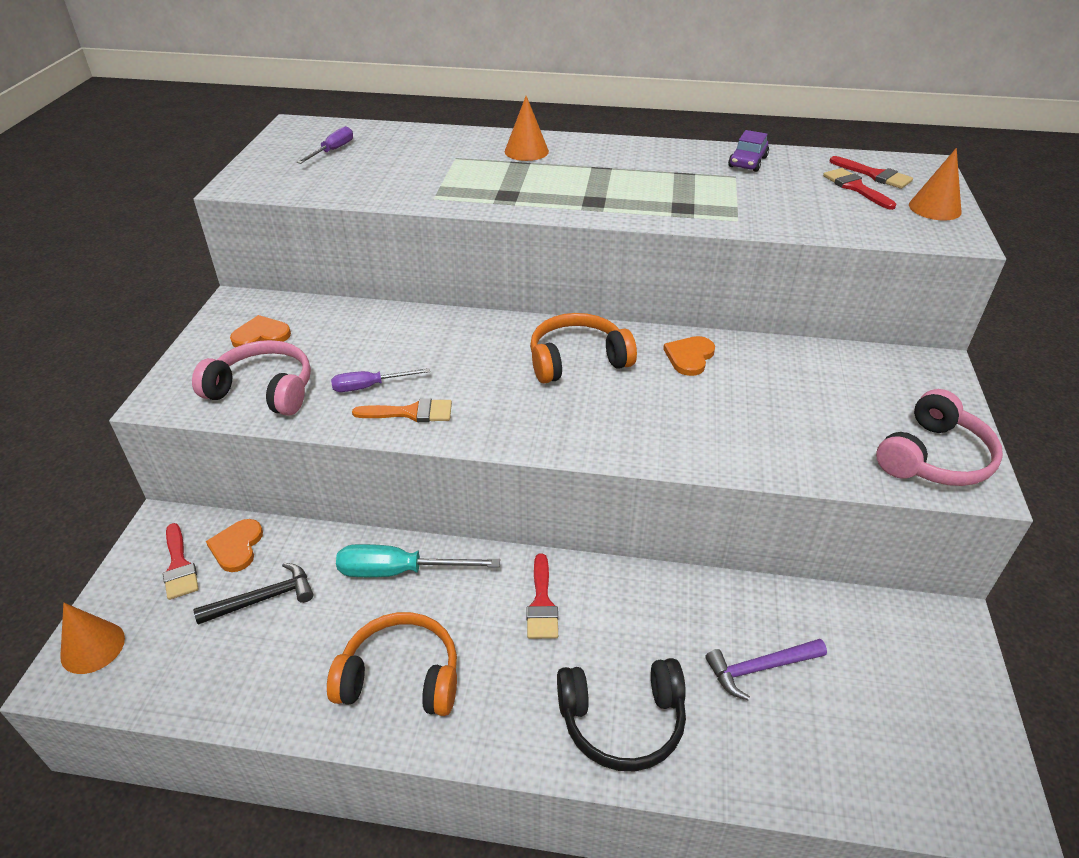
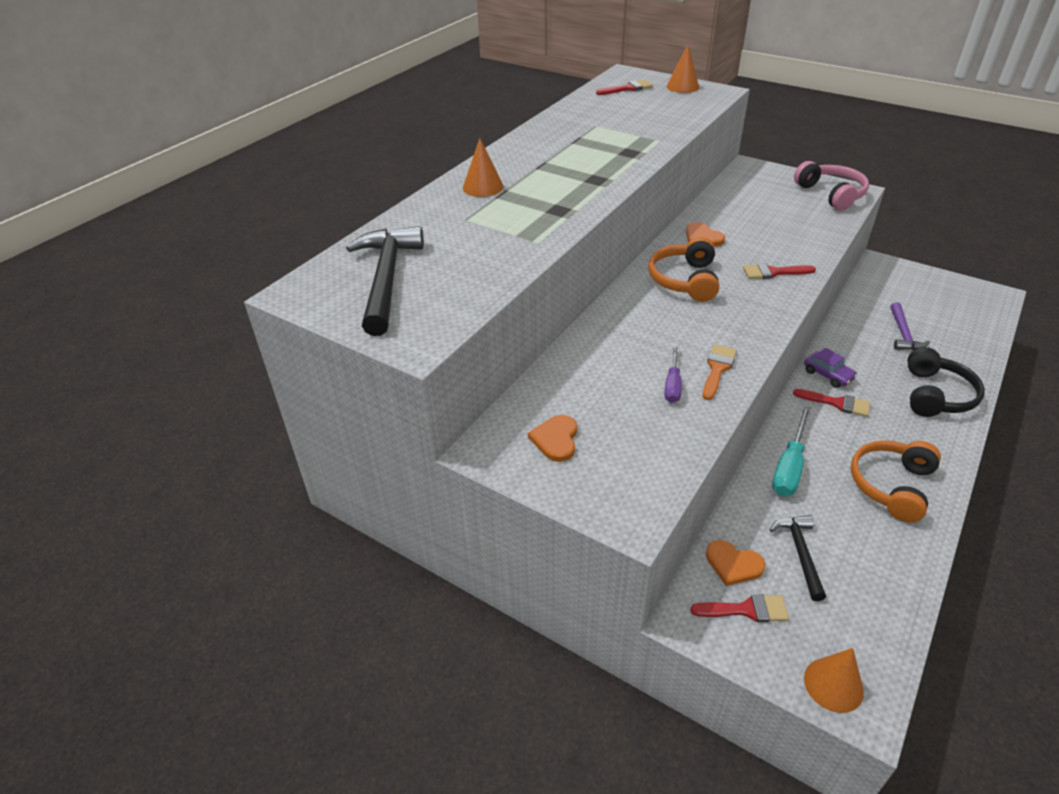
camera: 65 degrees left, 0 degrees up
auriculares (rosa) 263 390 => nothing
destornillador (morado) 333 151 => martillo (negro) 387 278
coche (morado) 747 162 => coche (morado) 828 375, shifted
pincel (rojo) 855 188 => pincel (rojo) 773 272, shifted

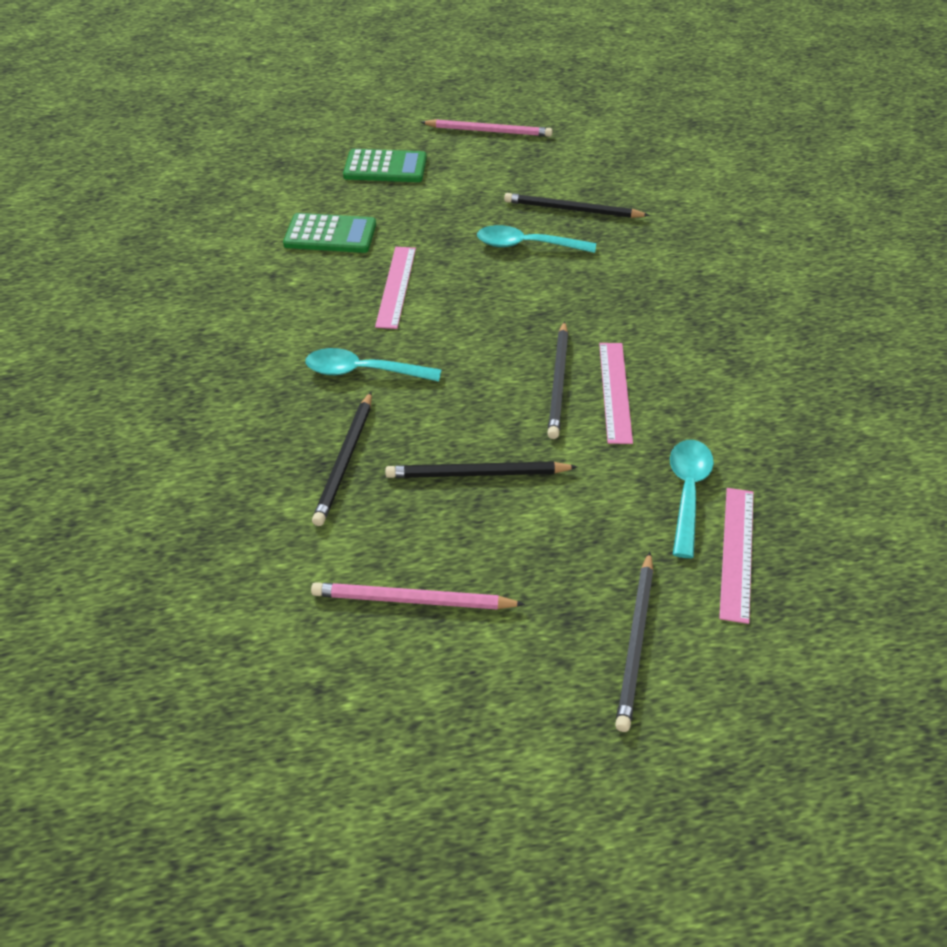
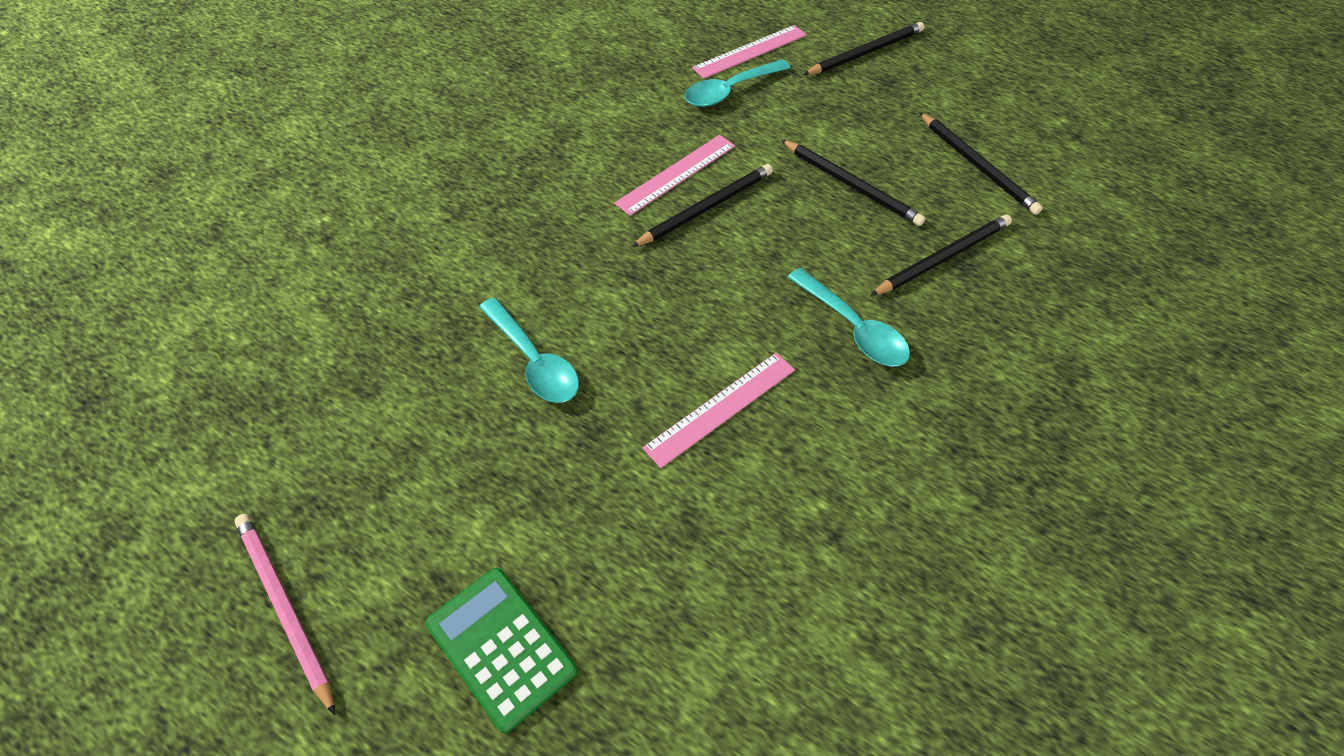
camera: 135 degrees left, 10 degrees up
calculadora (verde) 330 234 => nothing
lápiz (rosa) 412 600 => nothing
lápiz (negro) 572 210 => lápiz (negro) 978 166, shifted

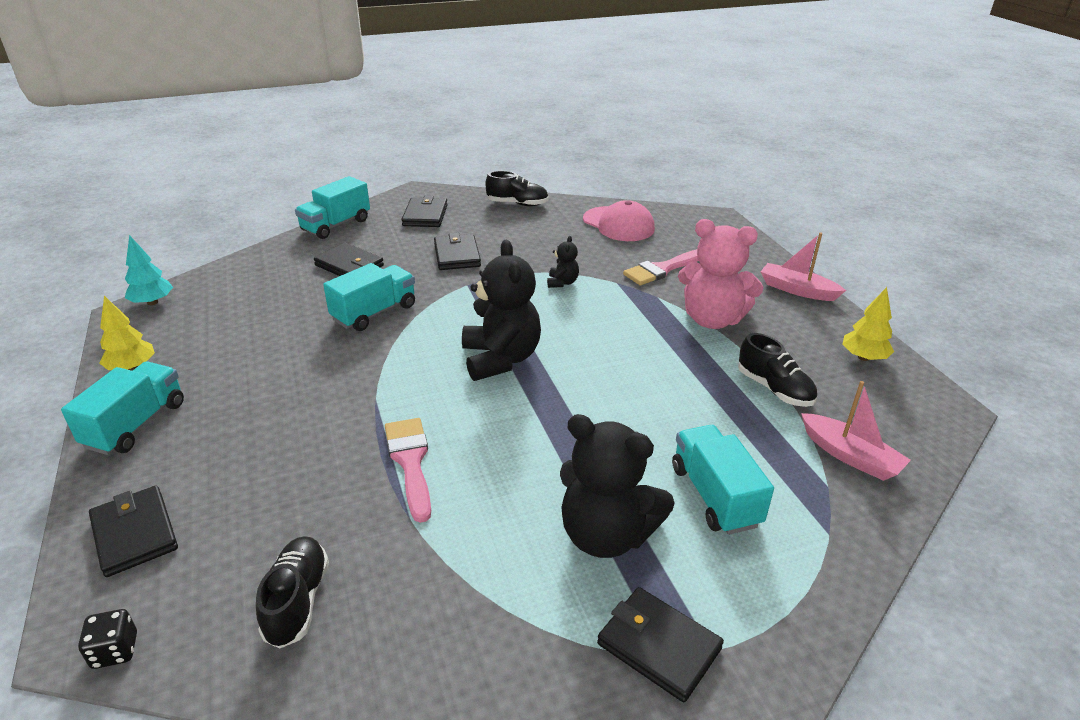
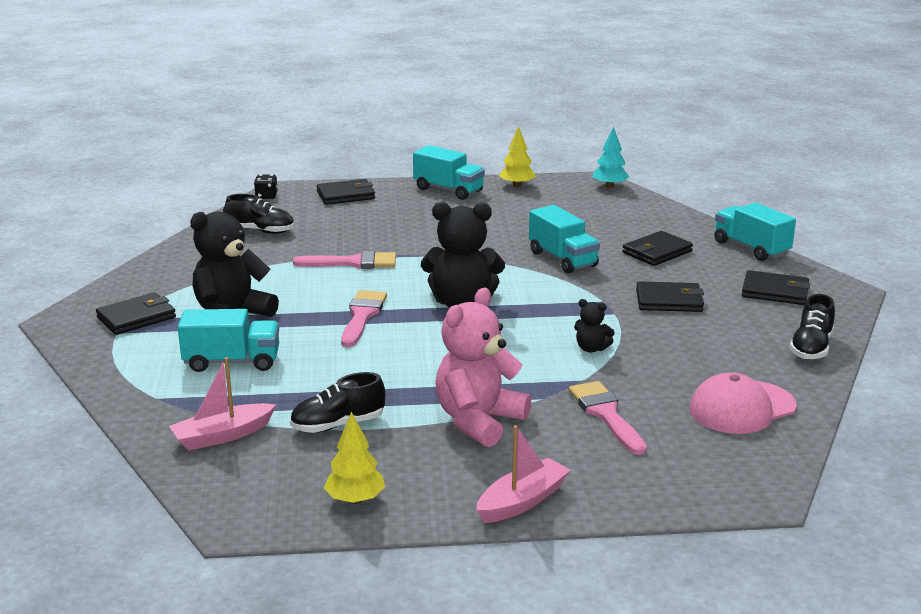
camera: 105 degrees right, 10 degrees down
nothing => pincel (rosa) 362 316

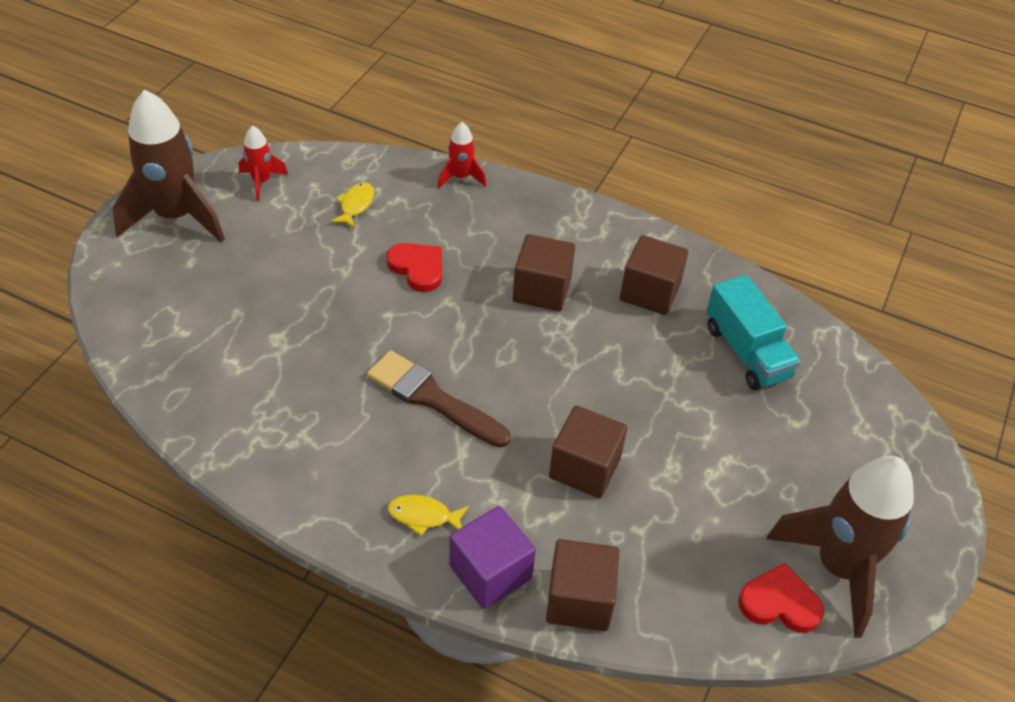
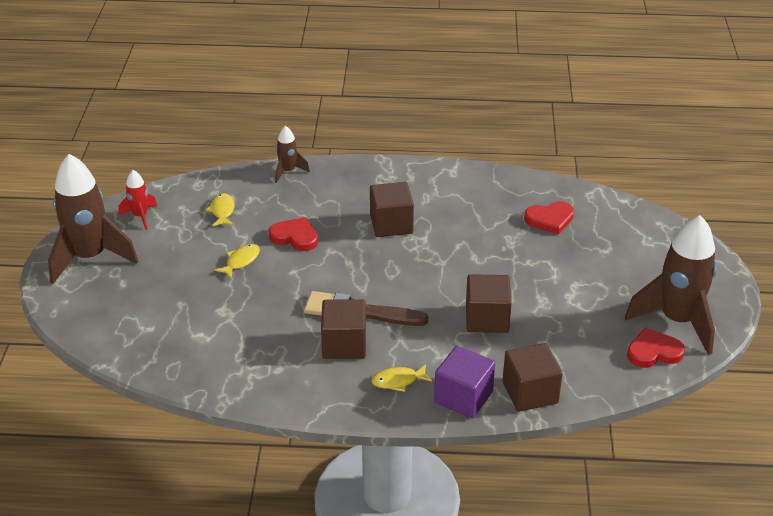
camera: 20 degrees left, 10 degrees down
cohete (rojo) 461 177 => cohete (marrón) 288 171
cubo (marrón) 650 292 => cubo (marrón) 344 344, shifted
camión (turquesa) 746 352 => corazón (rojo) 550 219
nothing => pez (amarillo) 241 261

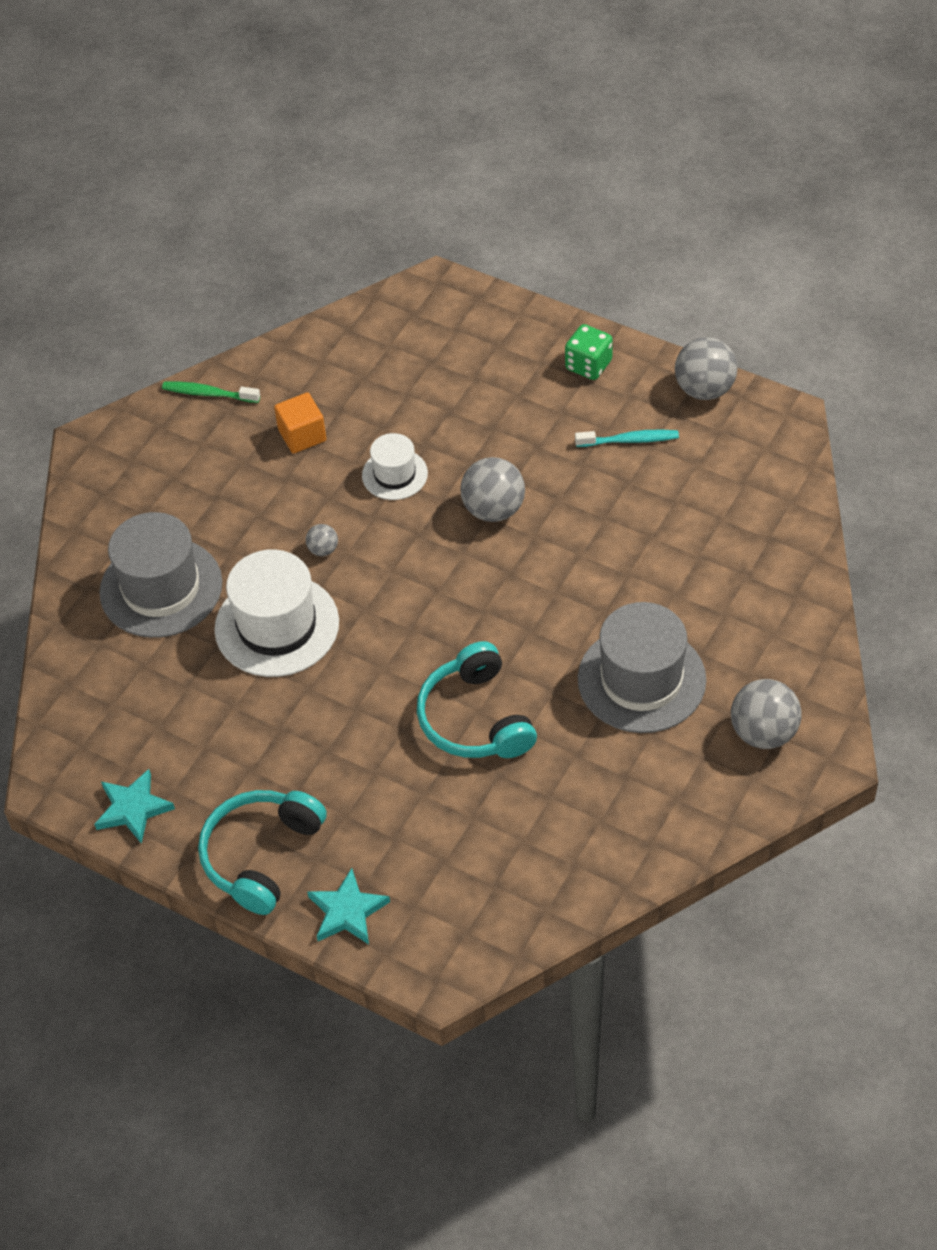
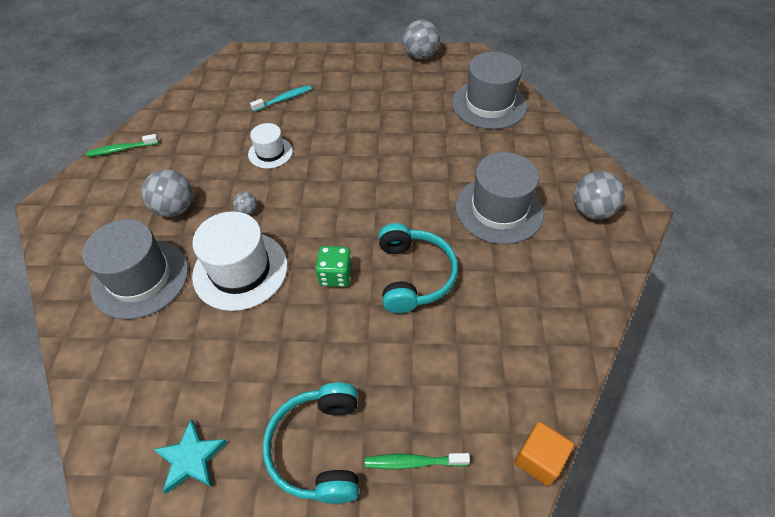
camera: 30 degrees left, 0 degrees up
cubo (naranja) 302 435 => cubo (naranja) 539 459, shifted
estrella (turquesa) 347 911 => cepillo de dientes (verde) 413 462
auriculares (turquesa) 475 718 => auriculares (turquesa) 414 275, 135 degrees counterclockwise
pelota (gris) 493 509 => pelota (gris) 175 208, shifted
dado (verde) 588 365 => dado (verde) 335 275, shifted
cepillo de dientes (turquesa) 630 440 => cepillo de dientes (turquesa) 284 99, shifted
nothing => sombrero (gris) 489 104

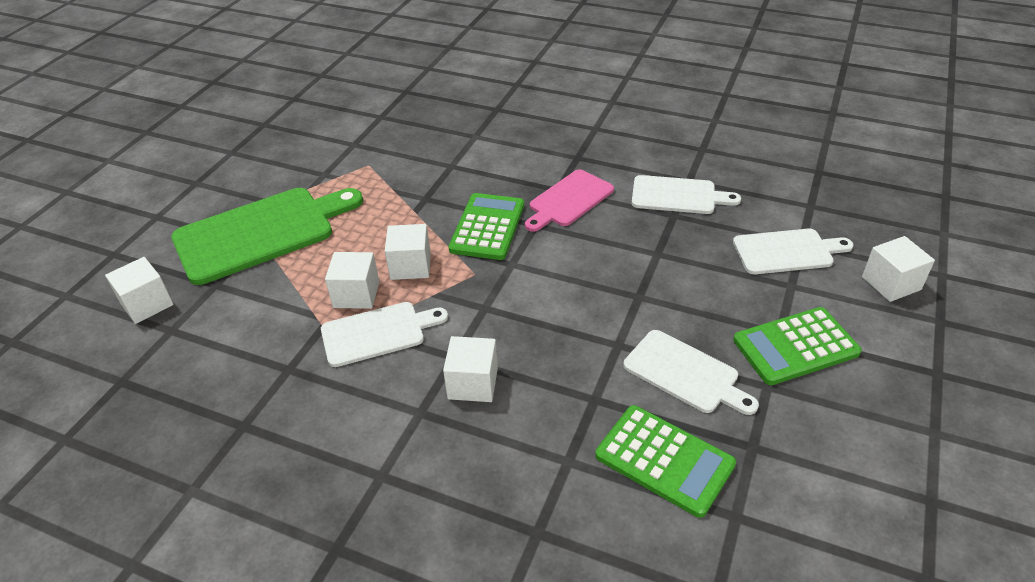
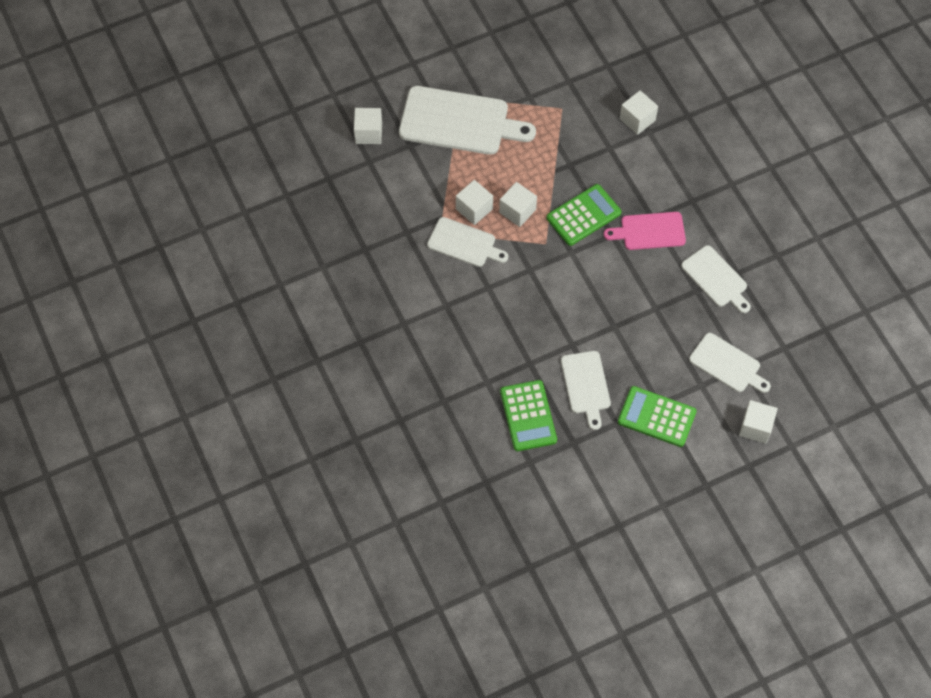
camera: 40 degrees right, 20 degrees up
tabla de cortar (verde) 261 232 => tabla de cortar (blanco) 459 122
cubo (blanco) 473 383 => cubo (blanco) 637 119, shifted

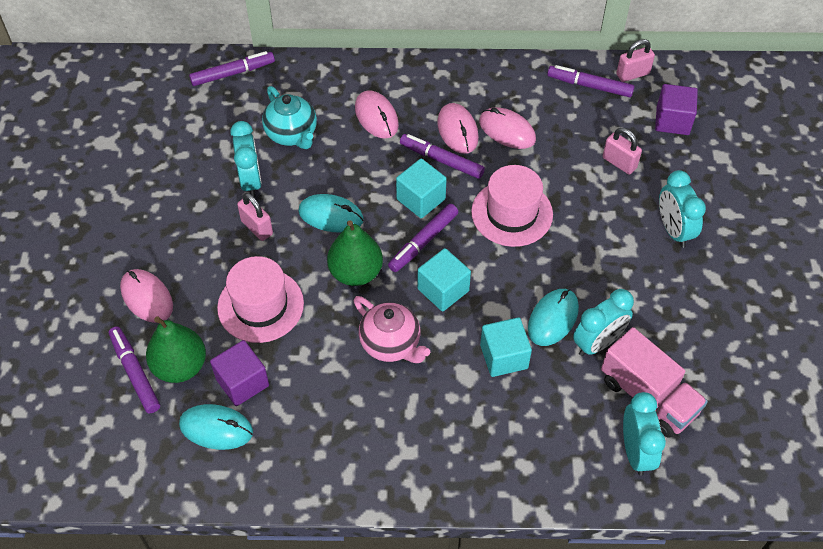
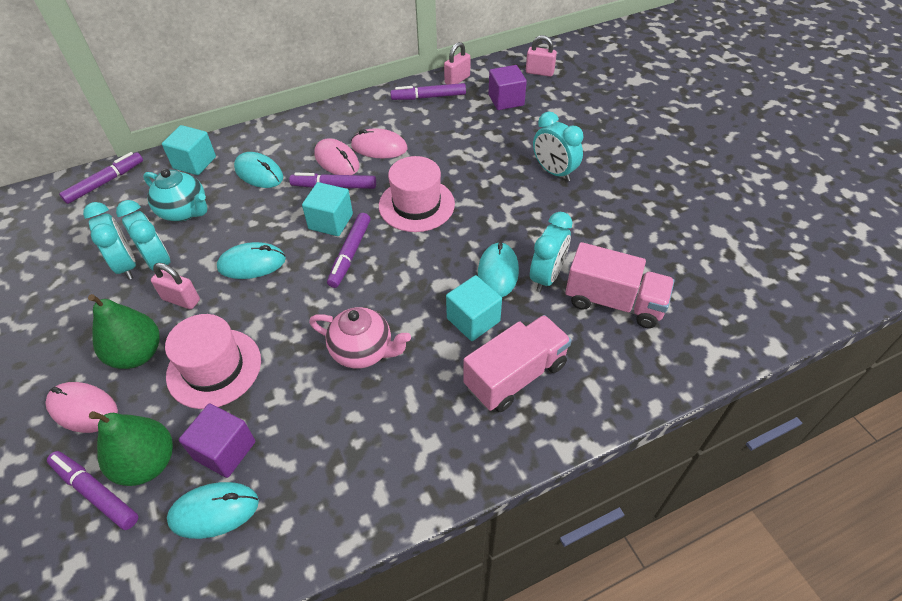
camera: 25 degrees left, 5 degrees down
pera (verde) 355 272 => pera (verde) 137 354, shifted
ratón (rosa) 376 117 => ratón (turquesa) 259 173
cubo (turquesa) 443 290 => cubo (turquesa) 194 162, shifted
candado (rosa) 619 163 => candado (rosa) 539 72, shifted
despertador (turquesa) 635 451 => despertador (turquesa) 126 265, shifted
nothing => camión (rosa) 515 375

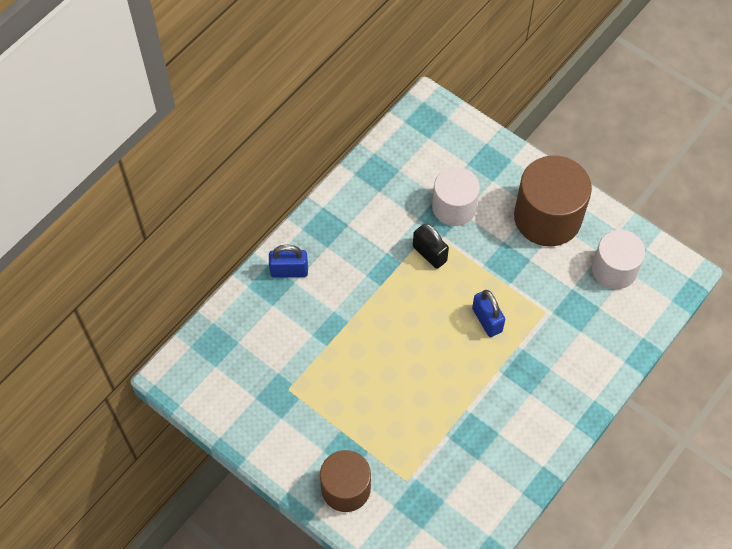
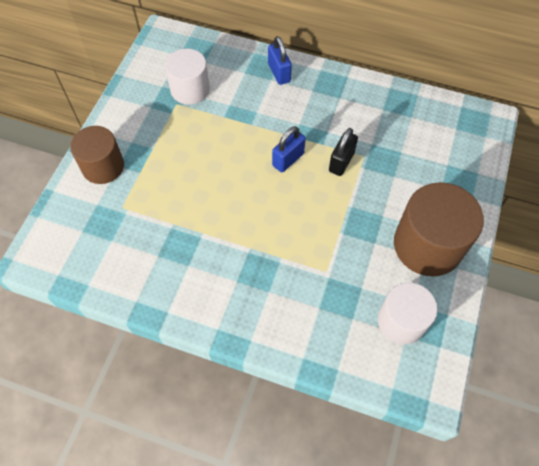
camera: 70 degrees right, 0 degrees up
cilindro (blanco) 454 207 => cilindro (blanco) 190 89, shifted
candado (azul) 487 320 => candado (azul) 288 159, shifted

